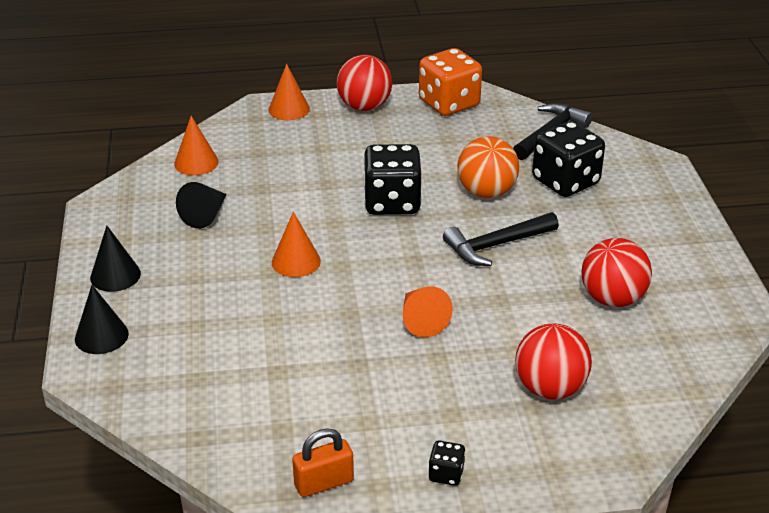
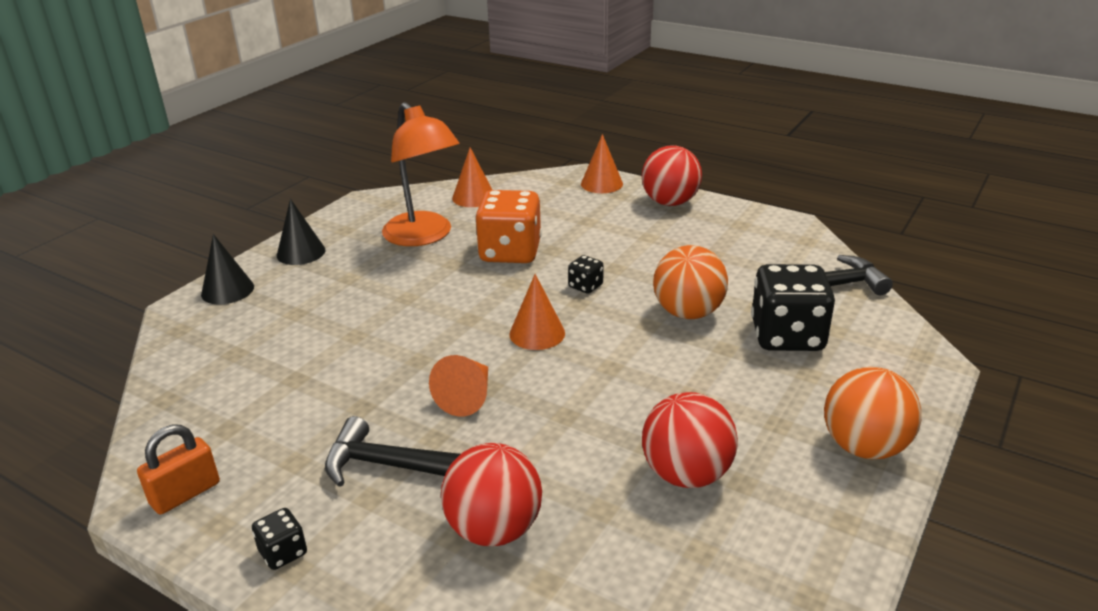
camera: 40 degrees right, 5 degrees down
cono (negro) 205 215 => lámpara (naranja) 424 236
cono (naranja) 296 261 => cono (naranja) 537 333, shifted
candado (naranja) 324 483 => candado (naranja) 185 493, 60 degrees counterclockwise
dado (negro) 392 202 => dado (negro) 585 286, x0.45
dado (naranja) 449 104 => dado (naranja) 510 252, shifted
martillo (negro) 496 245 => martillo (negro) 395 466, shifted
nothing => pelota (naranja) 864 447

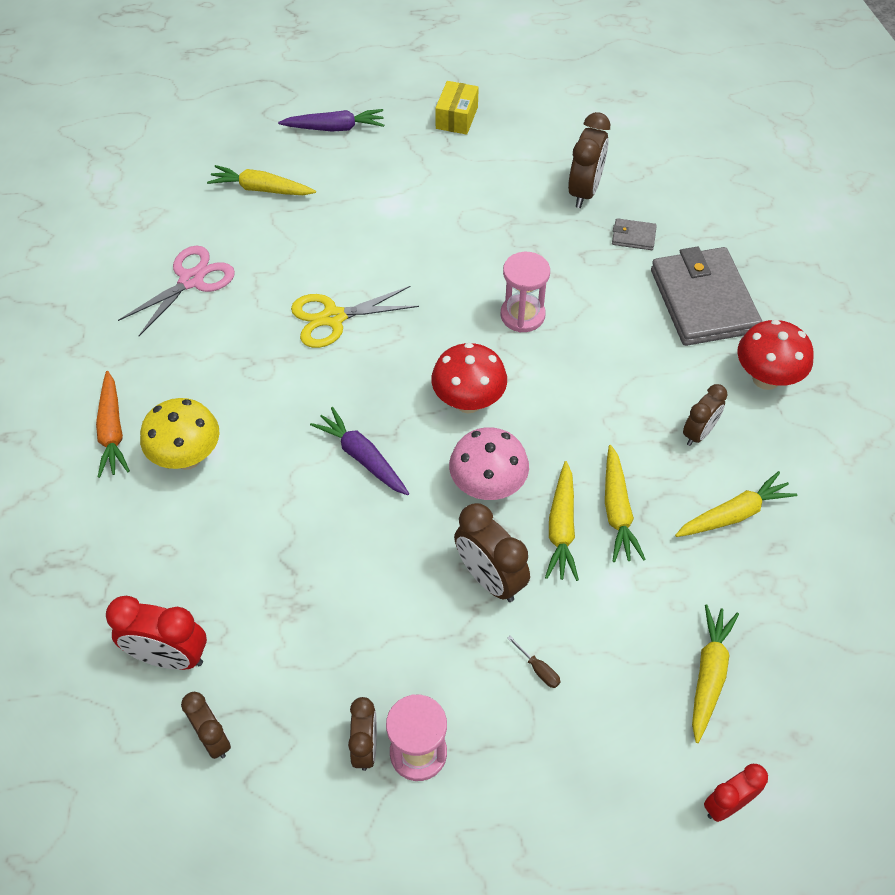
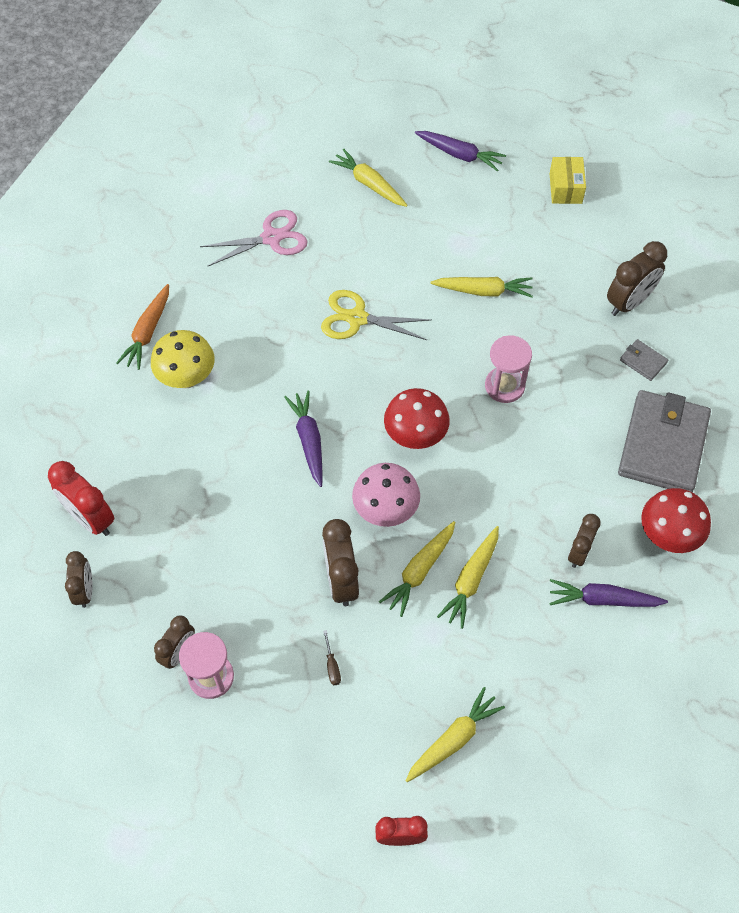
camera: 30 degrees right, 5 degrees up
caja (amarillo) 457 118 => caja (amarillo) 565 188, 45 degrees counterclockwise
zanahoria (amarillo) 733 514 => zanahoria (amarillo) 483 291, shifted
despertador (marrón) 698 433 => despertador (marrón) 579 552, 135 degrees clockwise
nothing => zanahoria (morado) 603 599

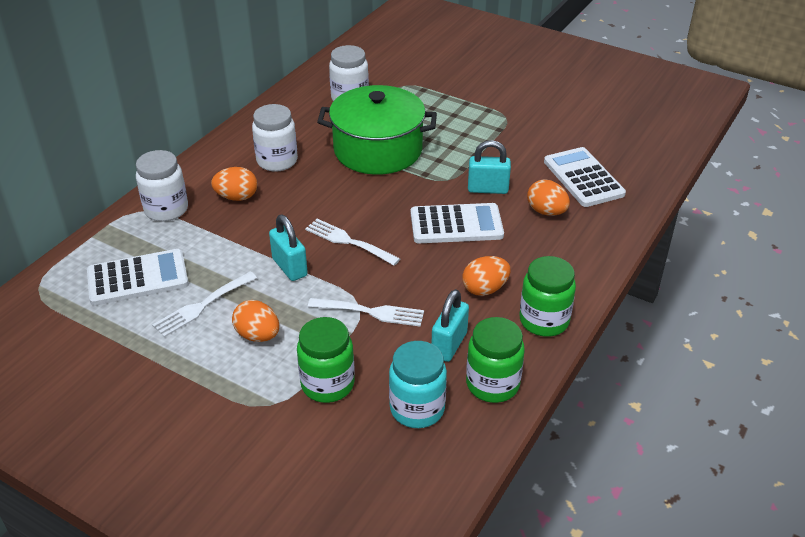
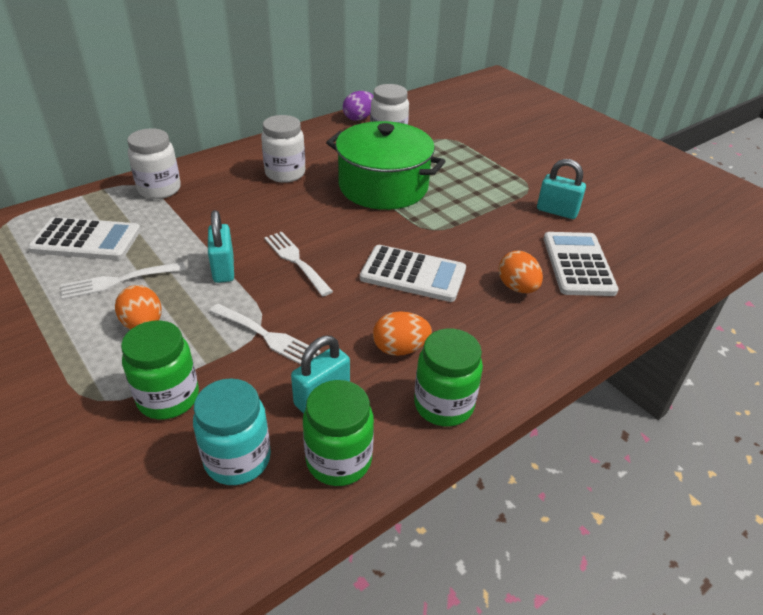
camera: 20 degrees right, 0 degrees up
huevo (naranja) 237 197 => nothing
candado (turquesa) 487 189 => candado (turquesa) 557 211, shifted
nothing => huevo (morado) 359 118

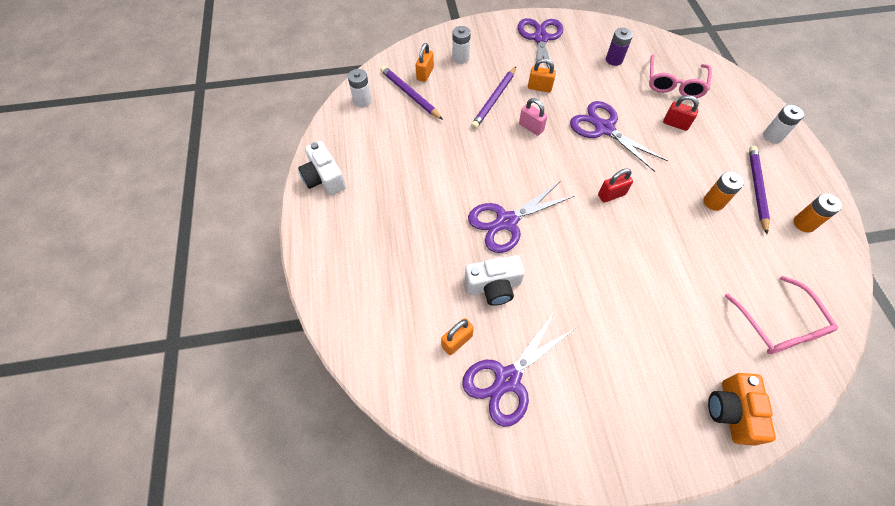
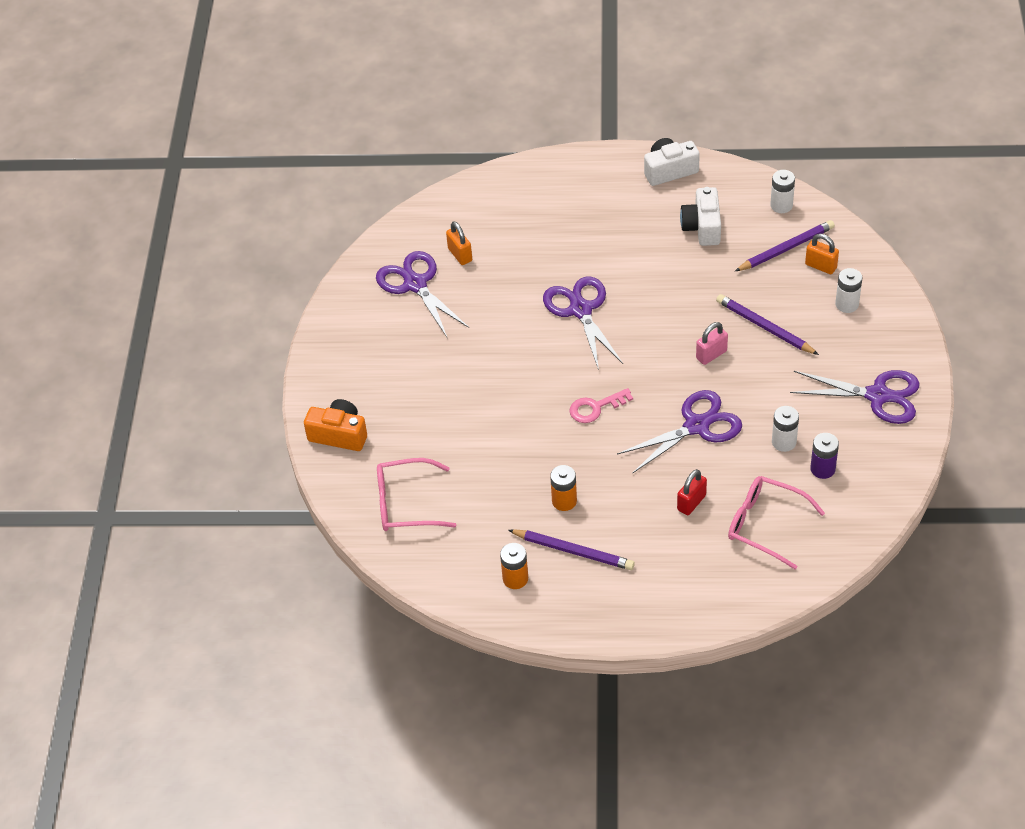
camera: 105 degrees right, 10 degrees down
cámara (blanco) 493 286 => cámara (blanco) 702 227, shifted
candado (naranja) 539 87 => nothing
candado (rojo) 611 195 => llave (rosa) 595 408
pila (blanco) 772 136 => pila (blanco) 784 442, shifted

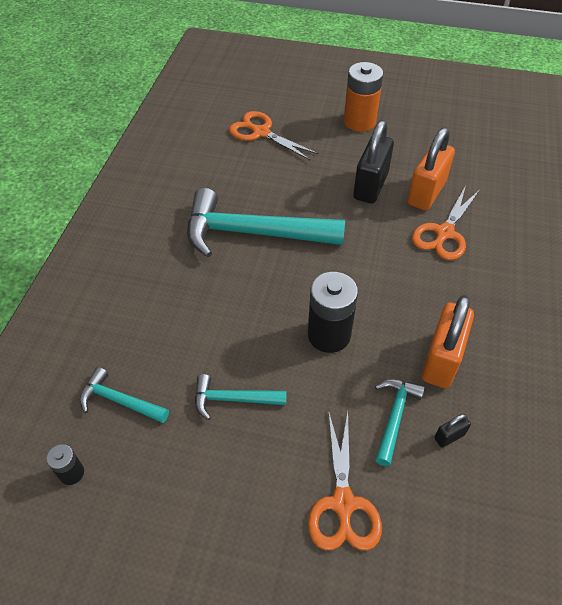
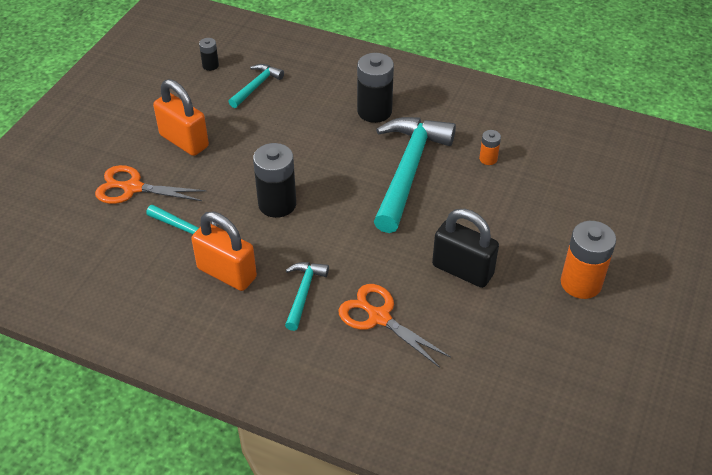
camera: 100 degrees right, 5 degrees down
martillo (turquesa) 233 399 => martillo (turquesa) 303 293, shifted
tijeras (naranja) 261 132 => nothing
candado (naranja) 426 193 => candado (naranja) 184 141, shifted
candado (negro) 449 436 => nothing
nothing => pila (negro) 374 111
nothing => pila (naranja) 488 159

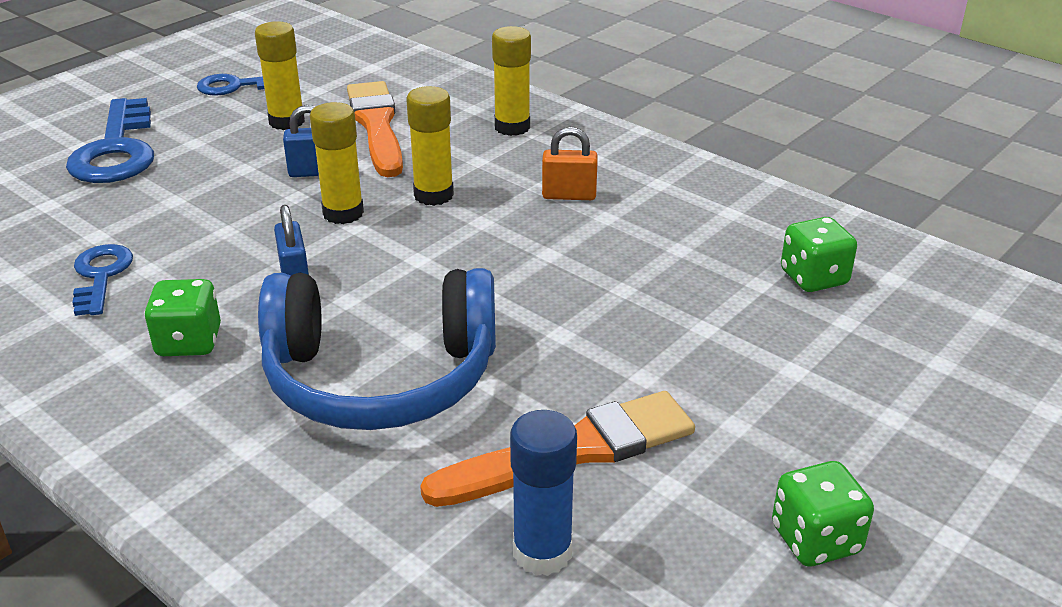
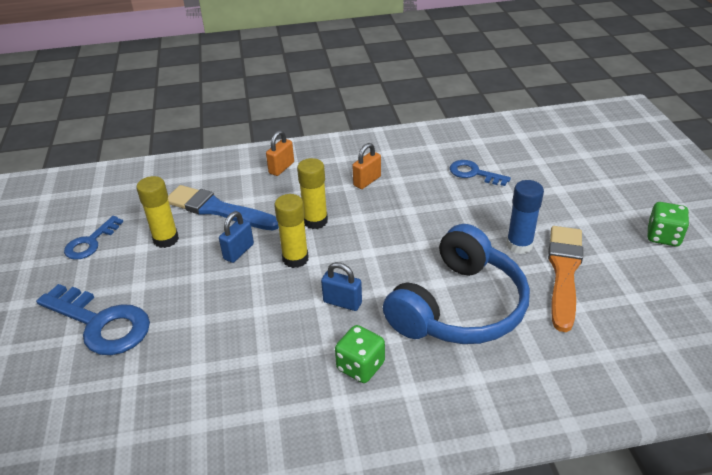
camera: 50 degrees left, 5 degrees up
llave (azul) 101 275 => llave (azul) 473 173, shifted
pincel (naranja) 377 126 => pincel (azul) 218 209
barra de pegamento (amarillo) 512 127 => candado (naranja) 281 168
barra de pegamento (azul) 542 552 => barra de pegamento (azul) 519 245, shifted
dado (verde) 813 278 => nothing

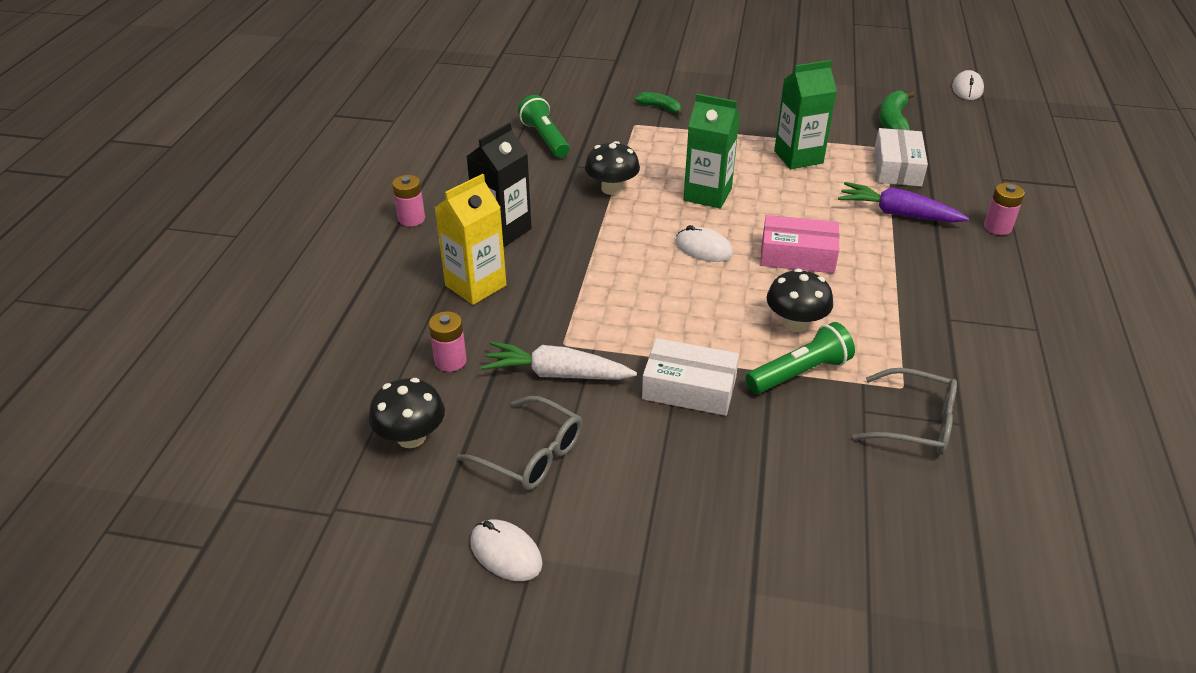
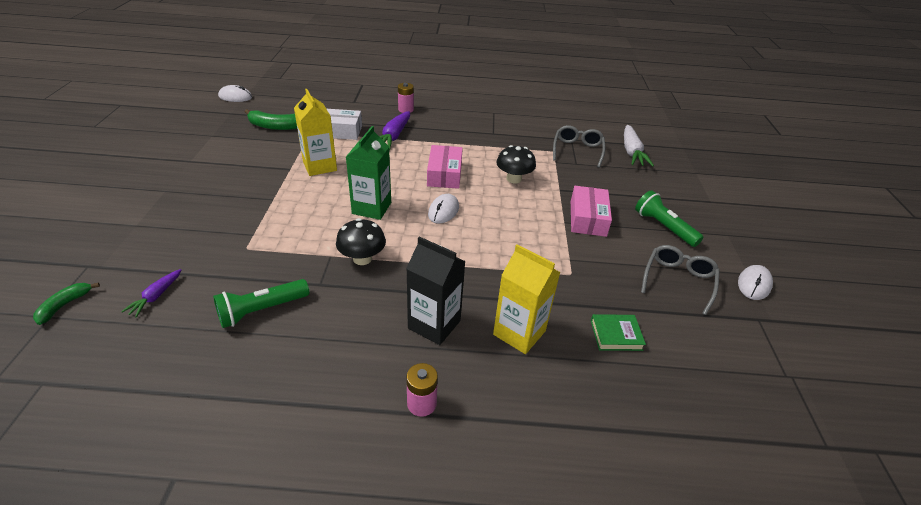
camera: 100 degrees left, 0 degrees up
seta (negro) 411 437 => nothing
pila (rosa) 450 361 => libro (verde) 616 335
zanahoria (blanco) 556 374 => zanahoria (blanco) 631 152, shifted
plátano (verde) 660 108 => plátano (verde) 64 305, shifted
caja (blanco) 689 388 => caja (rosa) 588 218
lámpara de mano (verde) 800 373 => lámpara de mano (verde) 663 227, shifted
cartón de leche (verde) 798 157 => cartón de leche (amarillo) 320 166
nothing => zanahoria (morado) 156 297

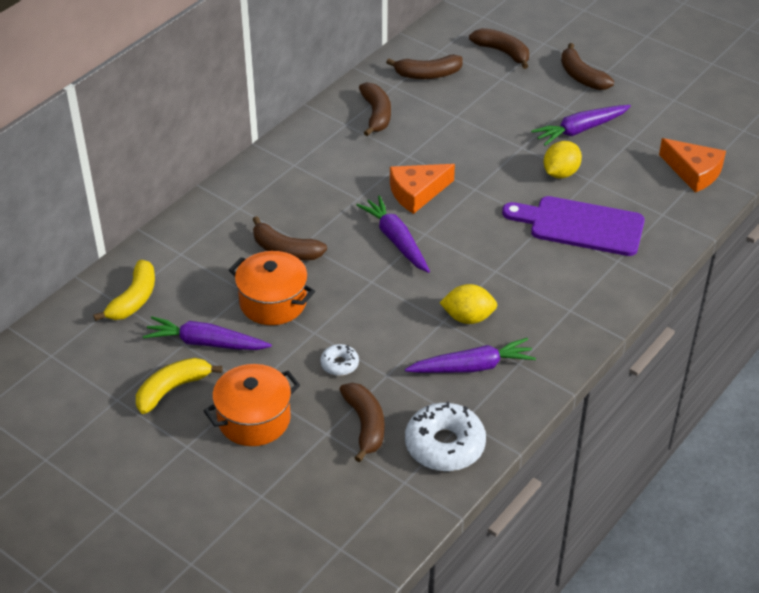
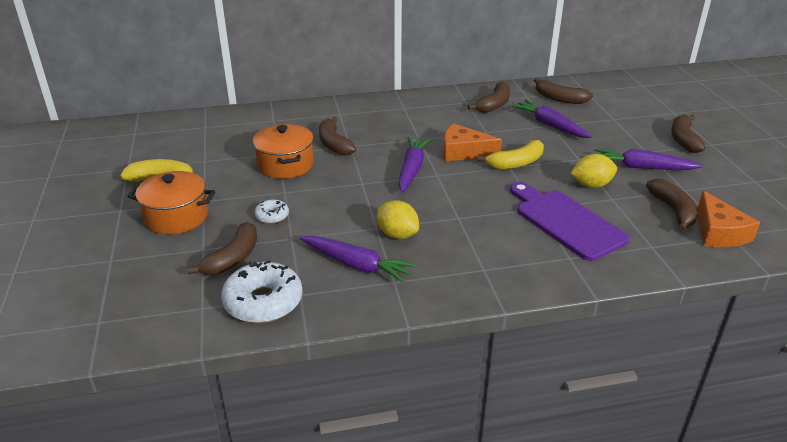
camera: 40 degrees right, 10 degrees down
plátano (amarillo) 134 299 => plátano (amarillo) 516 163, shifted
zanahoria (morado) 206 343 => zanahoria (morado) 550 125, shifted
plátano (marrón) 502 52 => plátano (marrón) 673 210, shifted

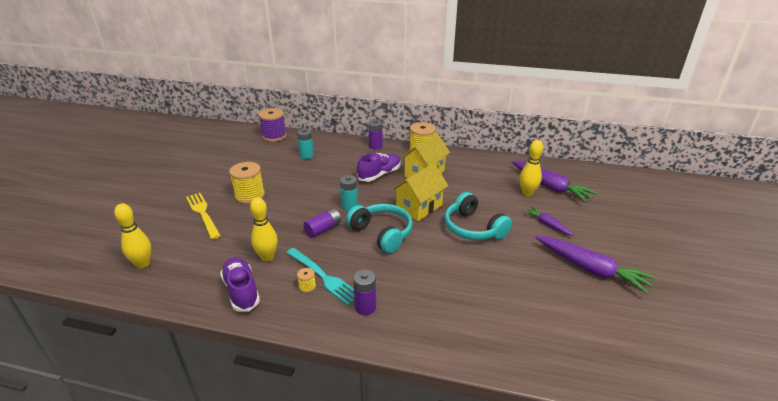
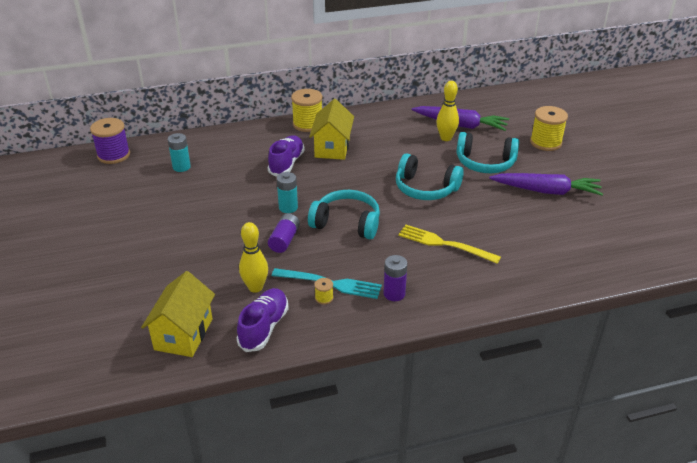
camera: 30 degrees left, 5 degrees up
bolo (amarillo) 143 264 => nothing
tenedor (amarillo) 202 213 => tenedor (amarillo) 444 244, shifted
zapato (morado) 241 291 => zapato (morado) 264 327, 75 degrees clockwise
carrete (amarillo) 250 196 => carrete (amarillo) 545 142, shifted
pila (morado) 375 146 => nothing
casa (amarillo) 419 207 => casa (amarillo) 183 334, shifted
zanahoria (morado) 547 224 => auriculares (turquesa) 485 163

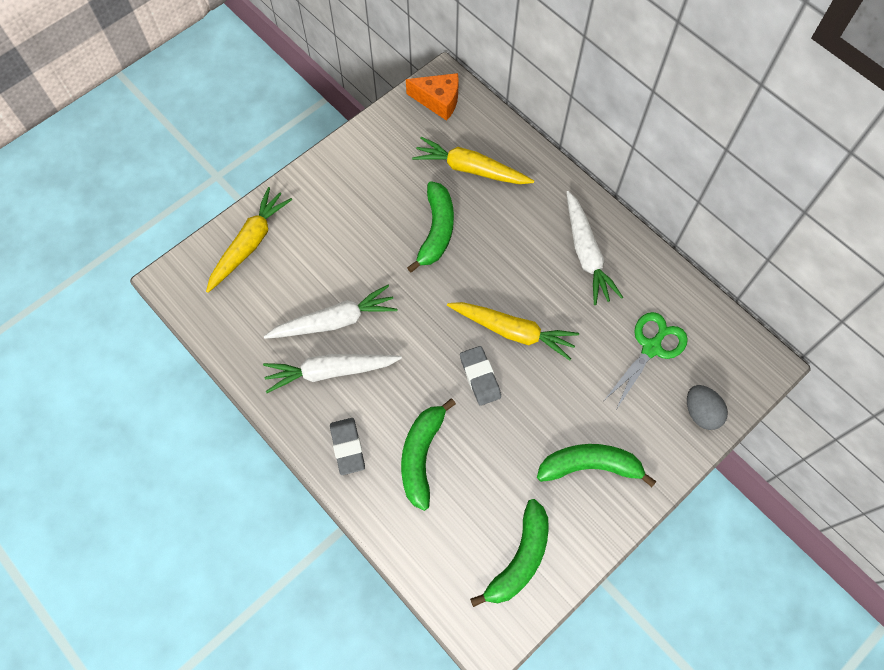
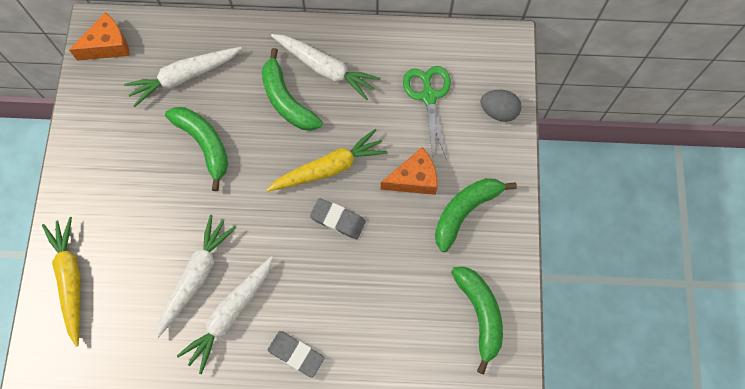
camera: 45 degrees left, 5 degrees up
plátano (verde) 421 456 => plátano (verde) 286 100, shifted
zanahoria (amarillo) 471 169 => zanahoria (blanco) 184 77
nothing => queso (naranja) 414 179

